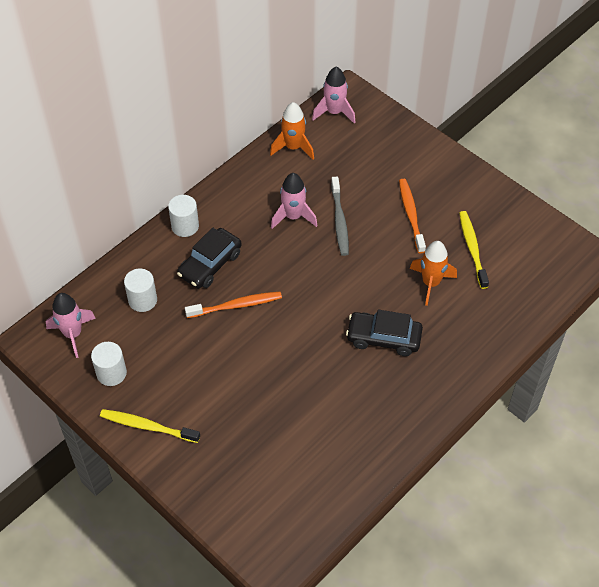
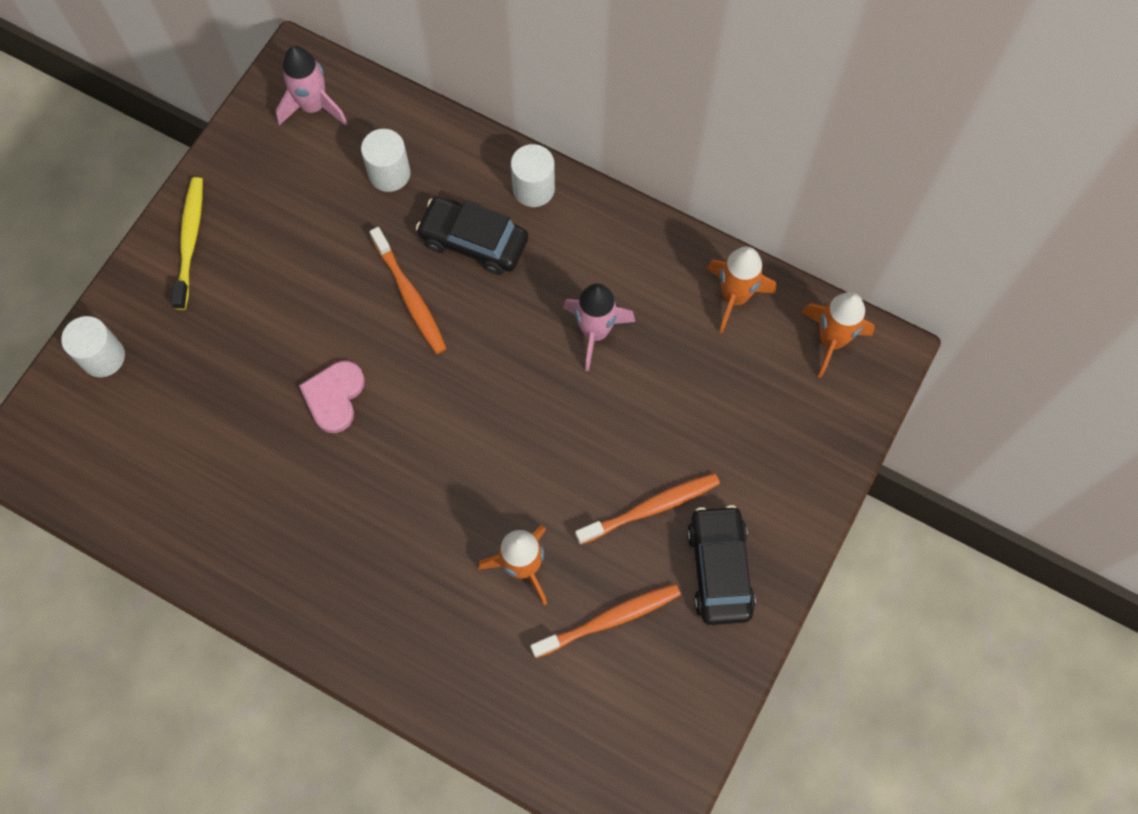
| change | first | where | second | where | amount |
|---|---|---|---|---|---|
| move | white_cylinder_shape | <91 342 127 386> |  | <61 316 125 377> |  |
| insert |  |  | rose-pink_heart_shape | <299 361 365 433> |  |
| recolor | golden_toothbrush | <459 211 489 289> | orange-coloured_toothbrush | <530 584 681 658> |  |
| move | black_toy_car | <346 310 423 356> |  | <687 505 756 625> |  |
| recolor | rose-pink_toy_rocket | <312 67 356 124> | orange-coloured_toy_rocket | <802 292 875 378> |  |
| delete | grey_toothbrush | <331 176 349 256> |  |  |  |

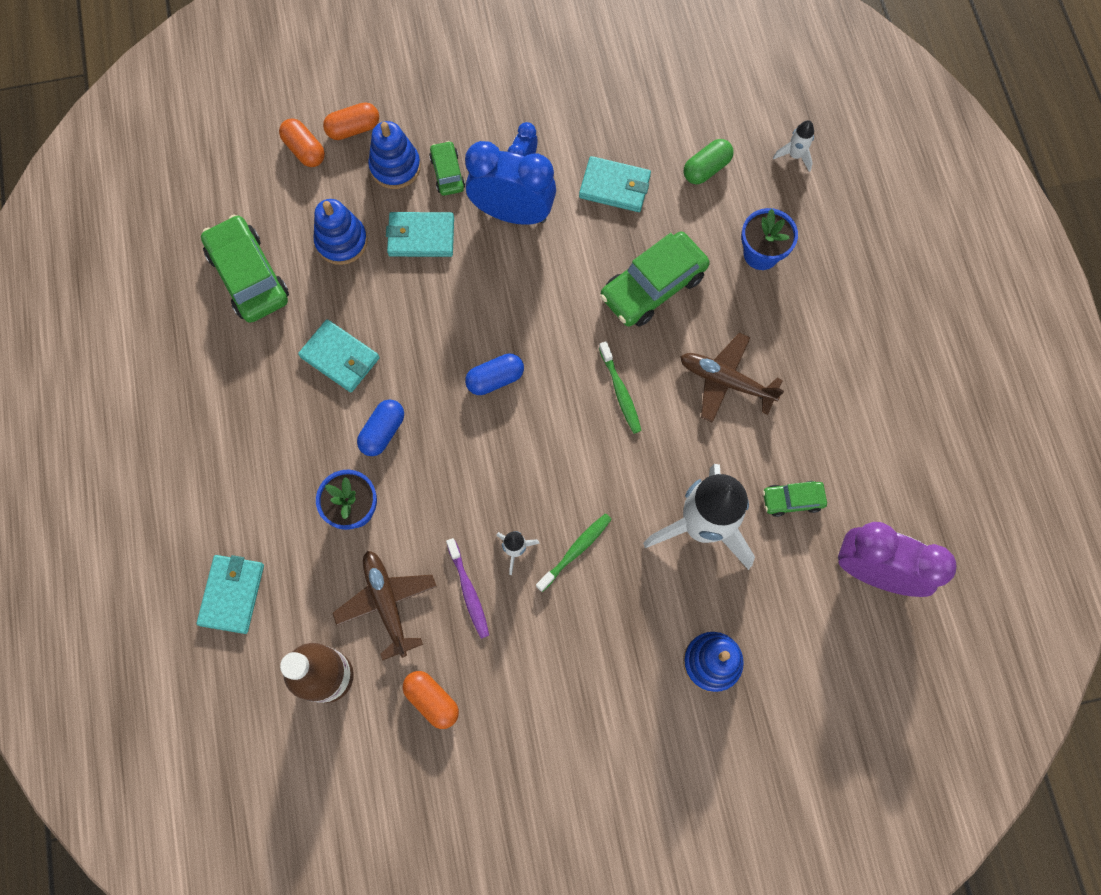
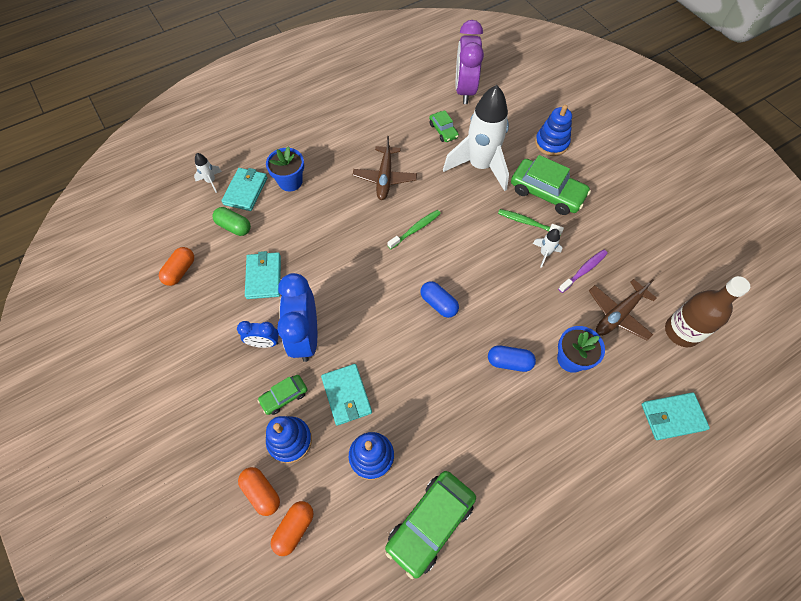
| change | first | where | second | where | amount |
|---|---|---|---|---|---|
| move | orange-coloured_pill_shape | <403 671 459 729> |  | <159 247 194 286> |  |
| move | aqua_billfold | <298 319 380 392> |  | <221 168 267 211> |  |
| move | emerald_toy_car | <600 231 710 327> |  | <511 155 591 215> |  |

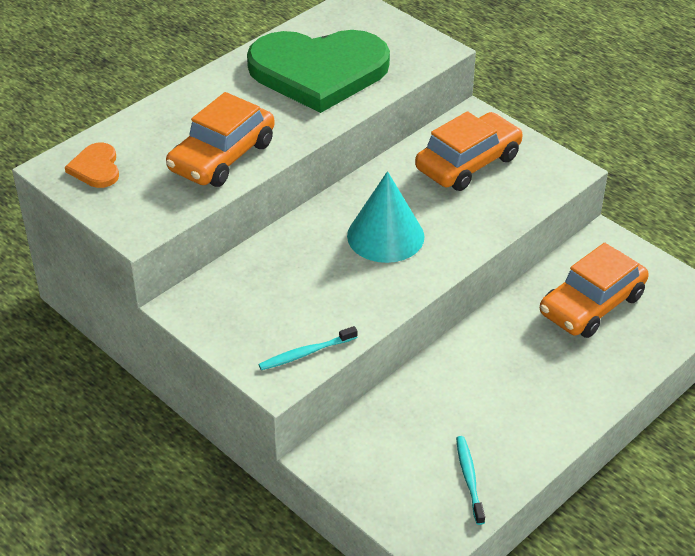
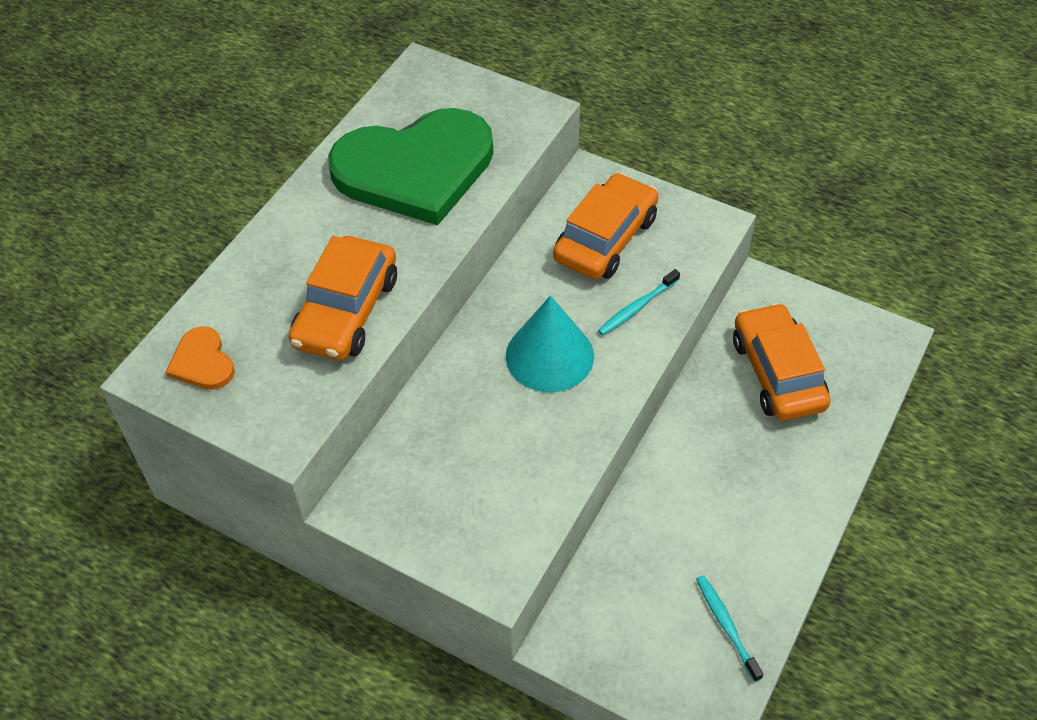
| change | first | where | second | where | amount |
|---|---|---|---|---|---|
| move | aqua_toothbrush | <258 326 358 370> |  | <598 269 680 335> |  |
| rotate | orange-coloured_toy_car | <540 243 649 338> |  | <733 303 830 421> | 135 degrees clockwise |

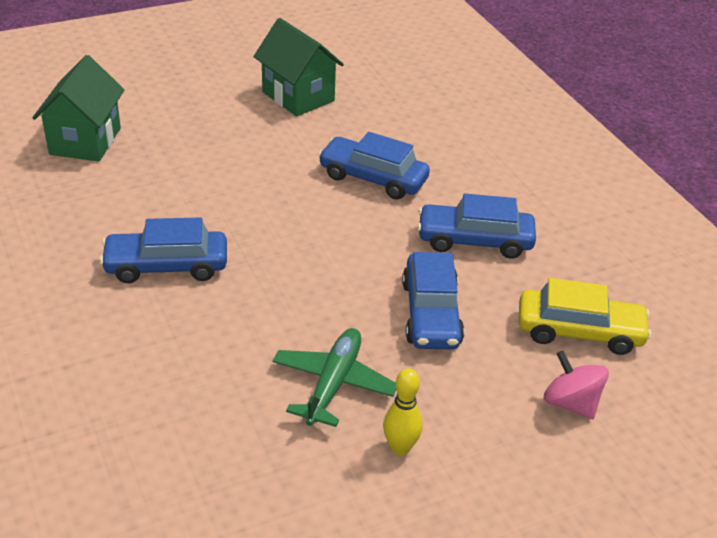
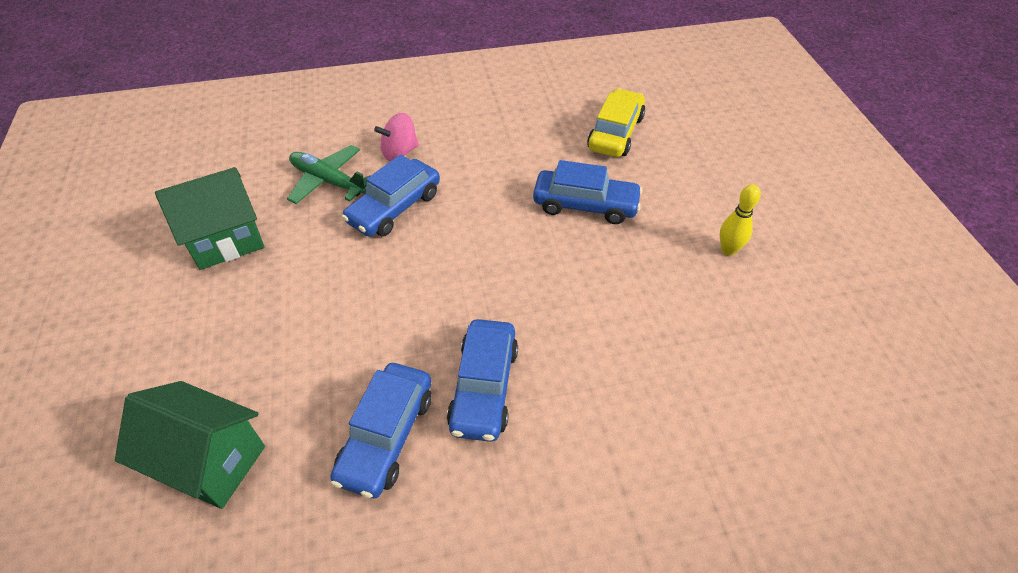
| change | first | where | second | where | amount |
|---|---|---|---|---|---|
| move | emerald_aeroplane | <273 328 396 427> |  | <287 145 371 204> |  |
| move | royal_blue_toy_car | <417 194 536 259> |  | <330 363 432 498> |  |
| move | rose-pink_spinning_top | <544 351 609 419> |  | <374 113 419 161> |  |

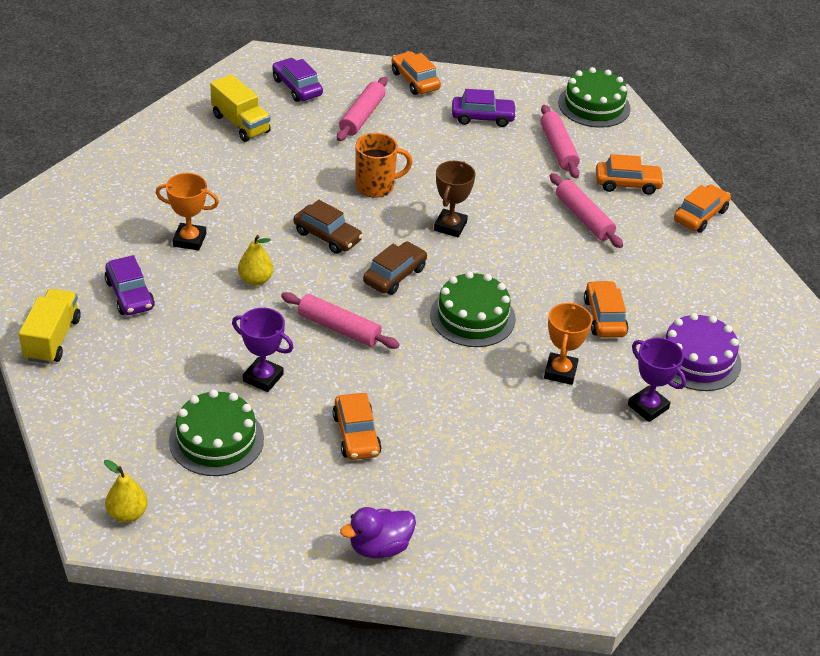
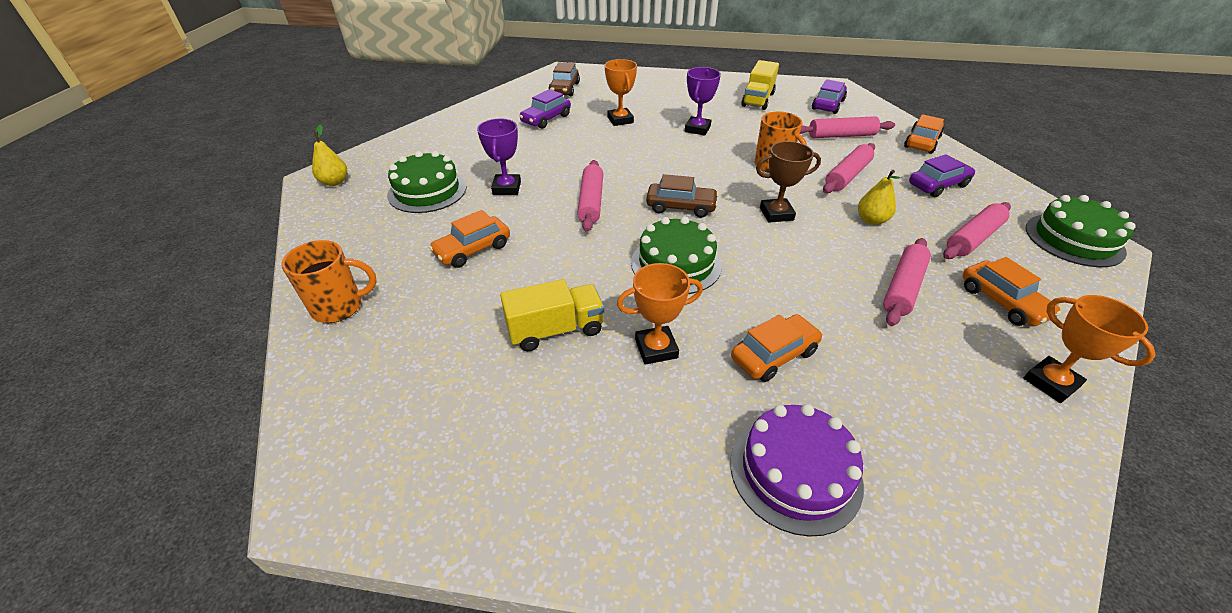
| change | first | where | second | where | amount |
|---|---|---|---|---|---|
| replace | royal_purple_toy_duck | <340 507 416 558> | orange-coloured_tea_mug | <281 240 377 323> |  |
| move | golden_toy_truck | <19 289 81 364> |  | <500 279 604 351> |  |
| move | dark_brown_toy_car | <294 200 363 254> |  | <548 62 580 96> |  |
| move | royal_purple_prize_cup | <628 337 686 422> |  | <685 67 721 136> |  |
| insert |  |  | rose-pink_rolling_pin | <823 143 875 193> |  |
| move | golden_pear_fruit | <238 235 273 286> |  | <858 170 901 225> |  |
| rotate | royal_purple_toy_car | <452 89 517 127> |  | <909 154 975 197> | 90 degrees counterclockwise |
| replace | orange-coloured_toy_car | <674 184 731 233> | orange-coloured_prize_cup | <1023 295 1156 403> |  |

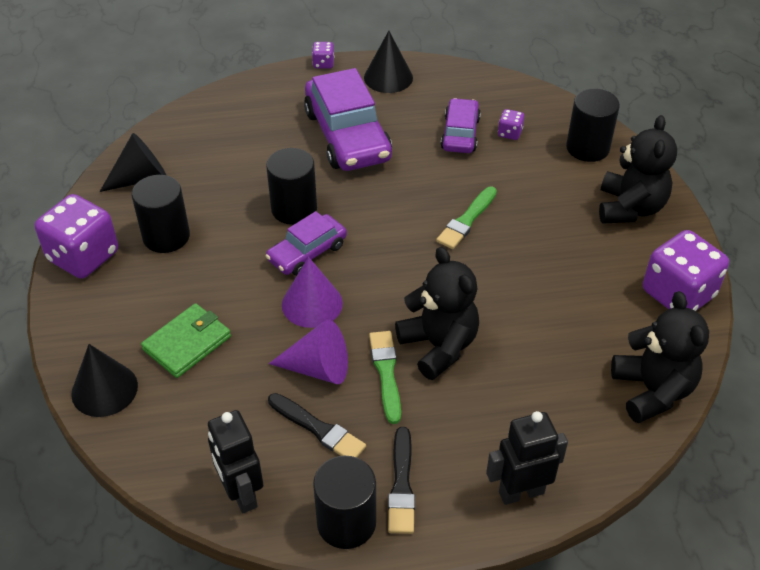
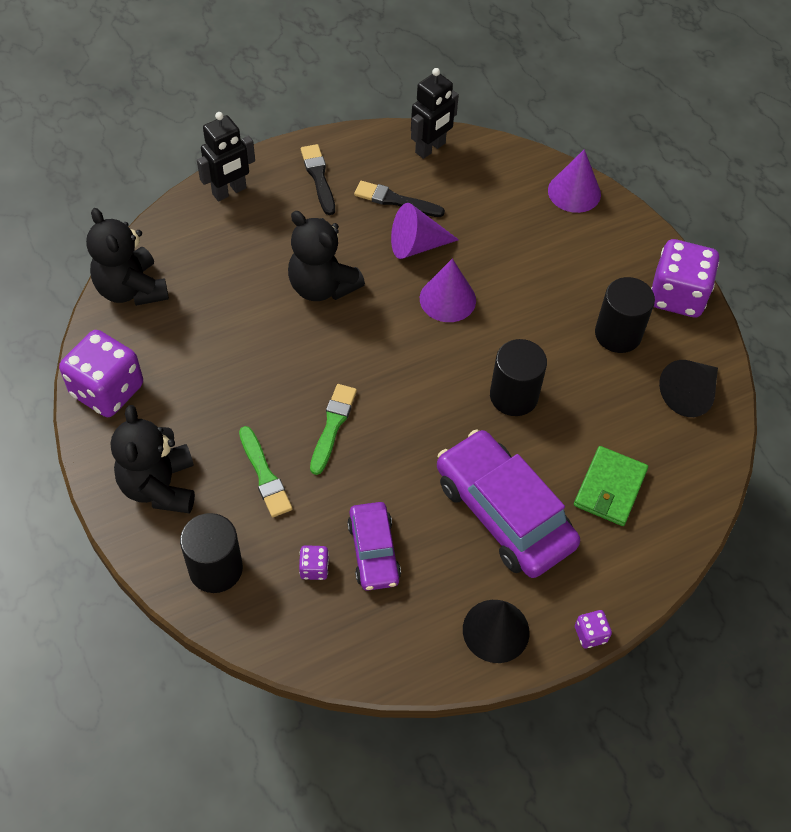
| change | first | where | second | where | amount |
|---|---|---|---|---|---|
| move | emerald_paintbrush | <369 331 401 424> |  | <239 426 292 517> |  |
| rotate | black_robot | <208 410 264 513> |  | <411 68 459 159> | 90 degrees clockwise |
| recolor | black_cone_shape | <71 344 138 417> | royal_purple_cone_shape | <548 149 601 213> |  |
| move | emerald_billfold | <141 303 231 378> |  | <574 446 648 526> |  |
| delete | royal_purple_toy_car | <266 211 347 276> |  |  |  |
| delete | black_cylinder_shape | <313 456 376 549> |  |  |  |

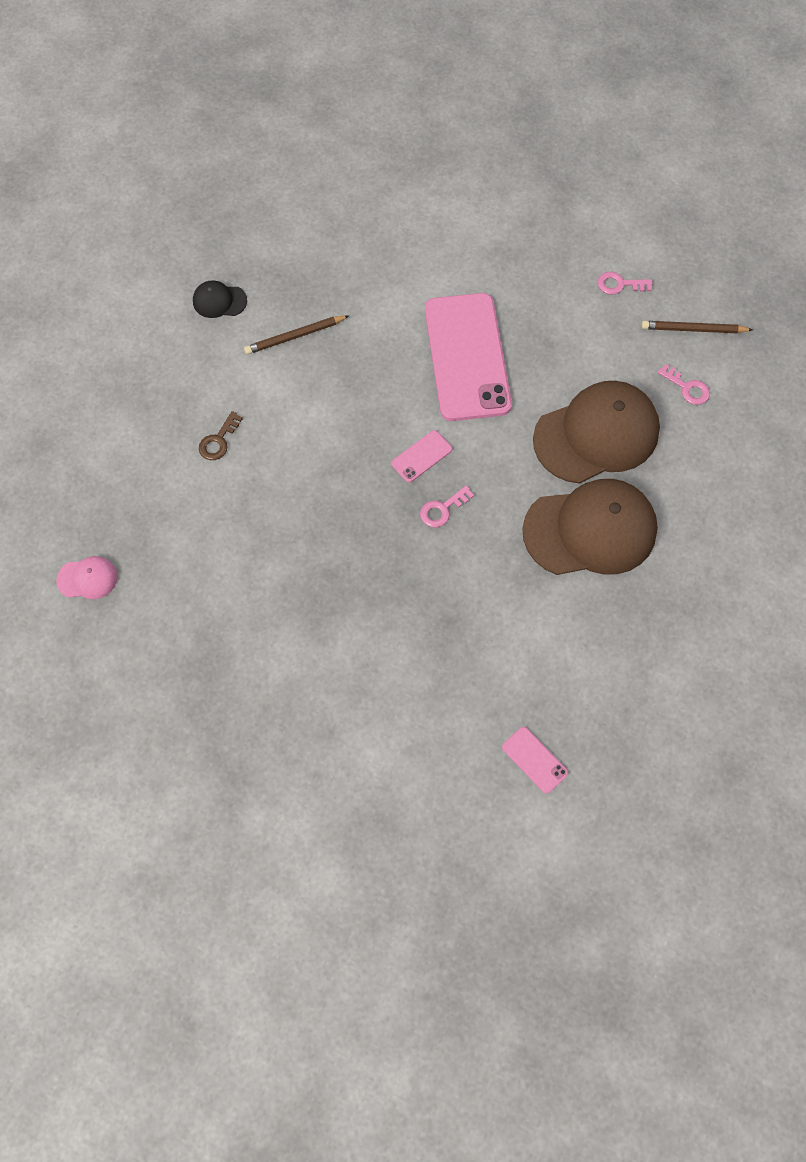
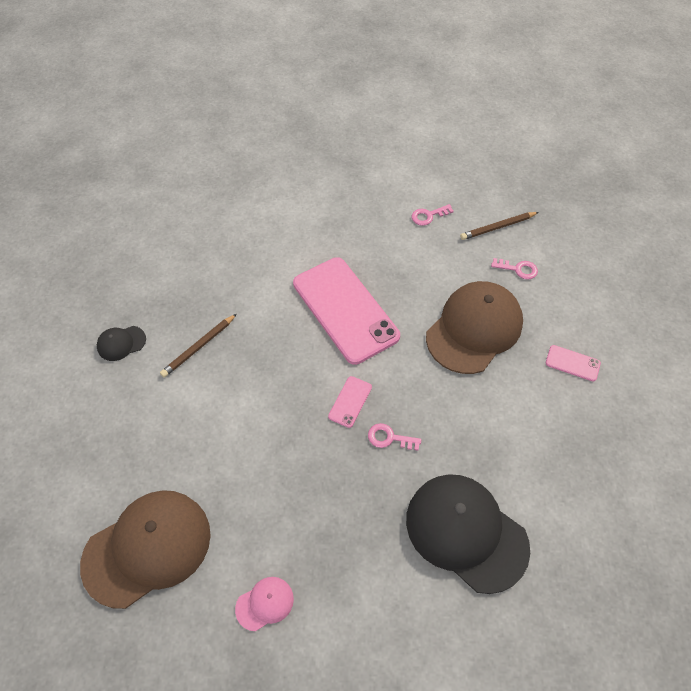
| change | first | where | second | where | amount |
|---|---|---|---|---|---|
| move | dark_brown_cap | <522 479 658 575> |  | <80 490 211 609> |  |
| move | rose-pink_cap | <56 556 118 599> |  | <235 577 294 631> |  |
| rotate | rose-pink_key | <420 485 474 527> |  | <368 423 421 451> | 75 degrees clockwise |
| insert |  |  | black_cap | <406 474 530 594> |  |
| move | rose-pink_smartphone | <502 727 568 794> |  | <546 345 601 381> |  |
| delete | dark_brown_key | <199 411 243 460> |  |  |  |

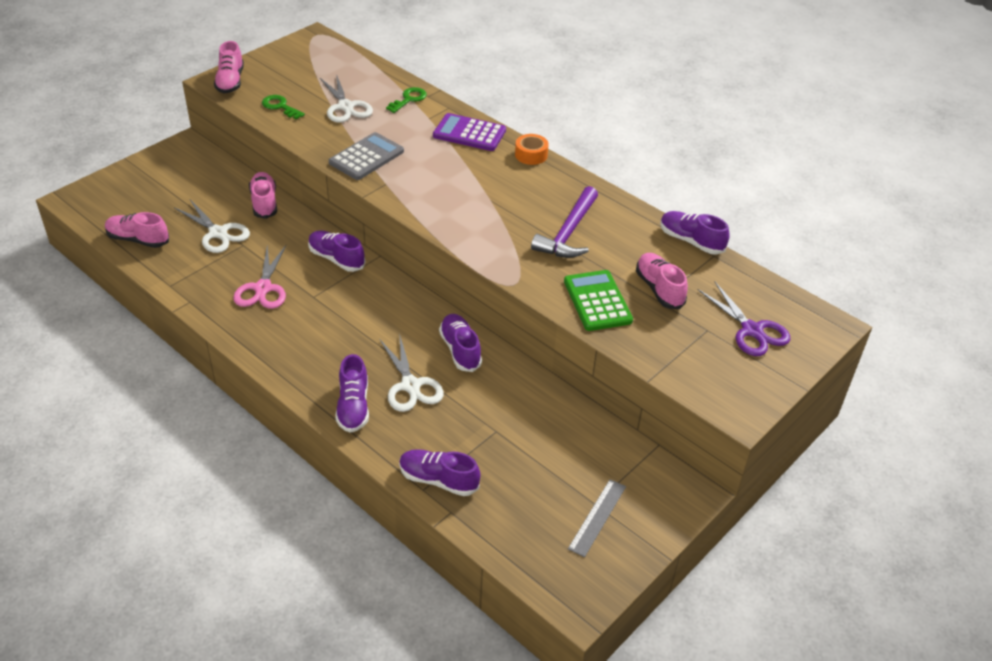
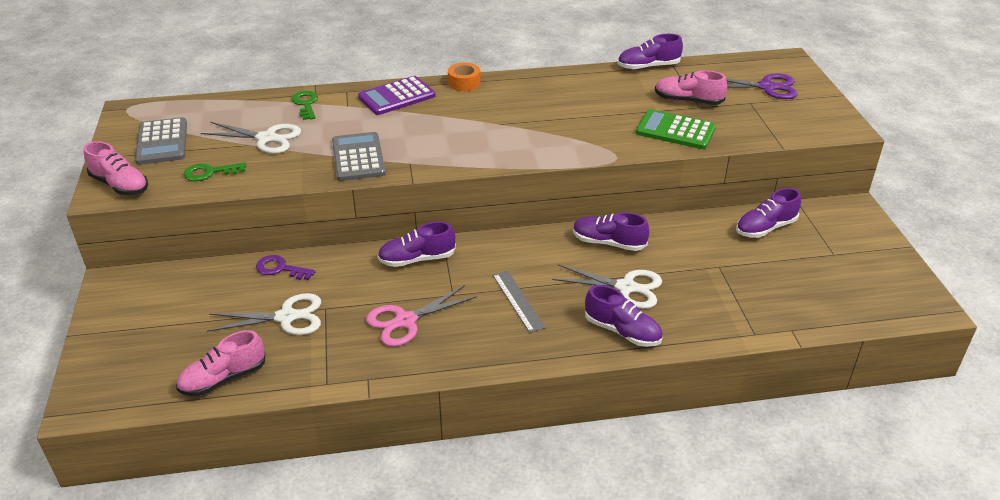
| change | first | where | second | where | amount |
|---|---|---|---|---|---|
| insert |  |  | grey_pocket_calculator | <135 117 187 165> |  |
| replace | rose-pink_sneaker | <249 172 277 219> | royal_purple_key | <256 255 316 280> |  |
| rotate | rose-pink_scissors | <233 245 286 309> |  | <366 285 477 347> | 105 degrees clockwise |
| move | grey_straightedge | <568 479 626 557> |  | <493 271 546 333> |  |
| move | royal_purple_sneaker | <399 449 481 496> |  | <736 188 801 238> |  |
| delete | royal_purple_claw_hammer | <531 186 598 258> |  |  |  |

